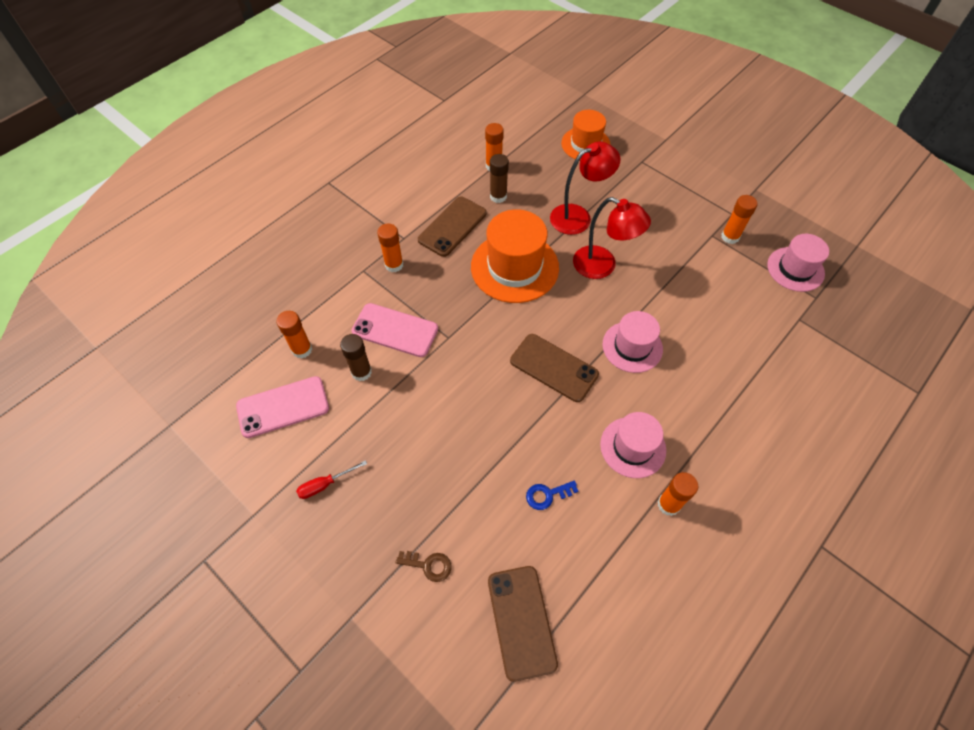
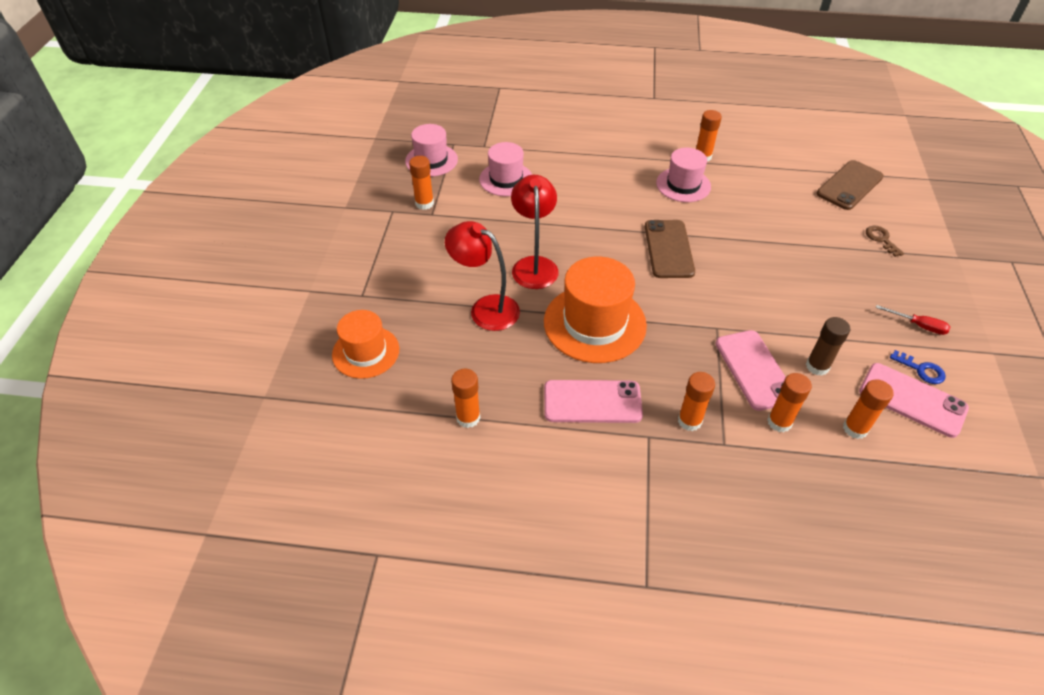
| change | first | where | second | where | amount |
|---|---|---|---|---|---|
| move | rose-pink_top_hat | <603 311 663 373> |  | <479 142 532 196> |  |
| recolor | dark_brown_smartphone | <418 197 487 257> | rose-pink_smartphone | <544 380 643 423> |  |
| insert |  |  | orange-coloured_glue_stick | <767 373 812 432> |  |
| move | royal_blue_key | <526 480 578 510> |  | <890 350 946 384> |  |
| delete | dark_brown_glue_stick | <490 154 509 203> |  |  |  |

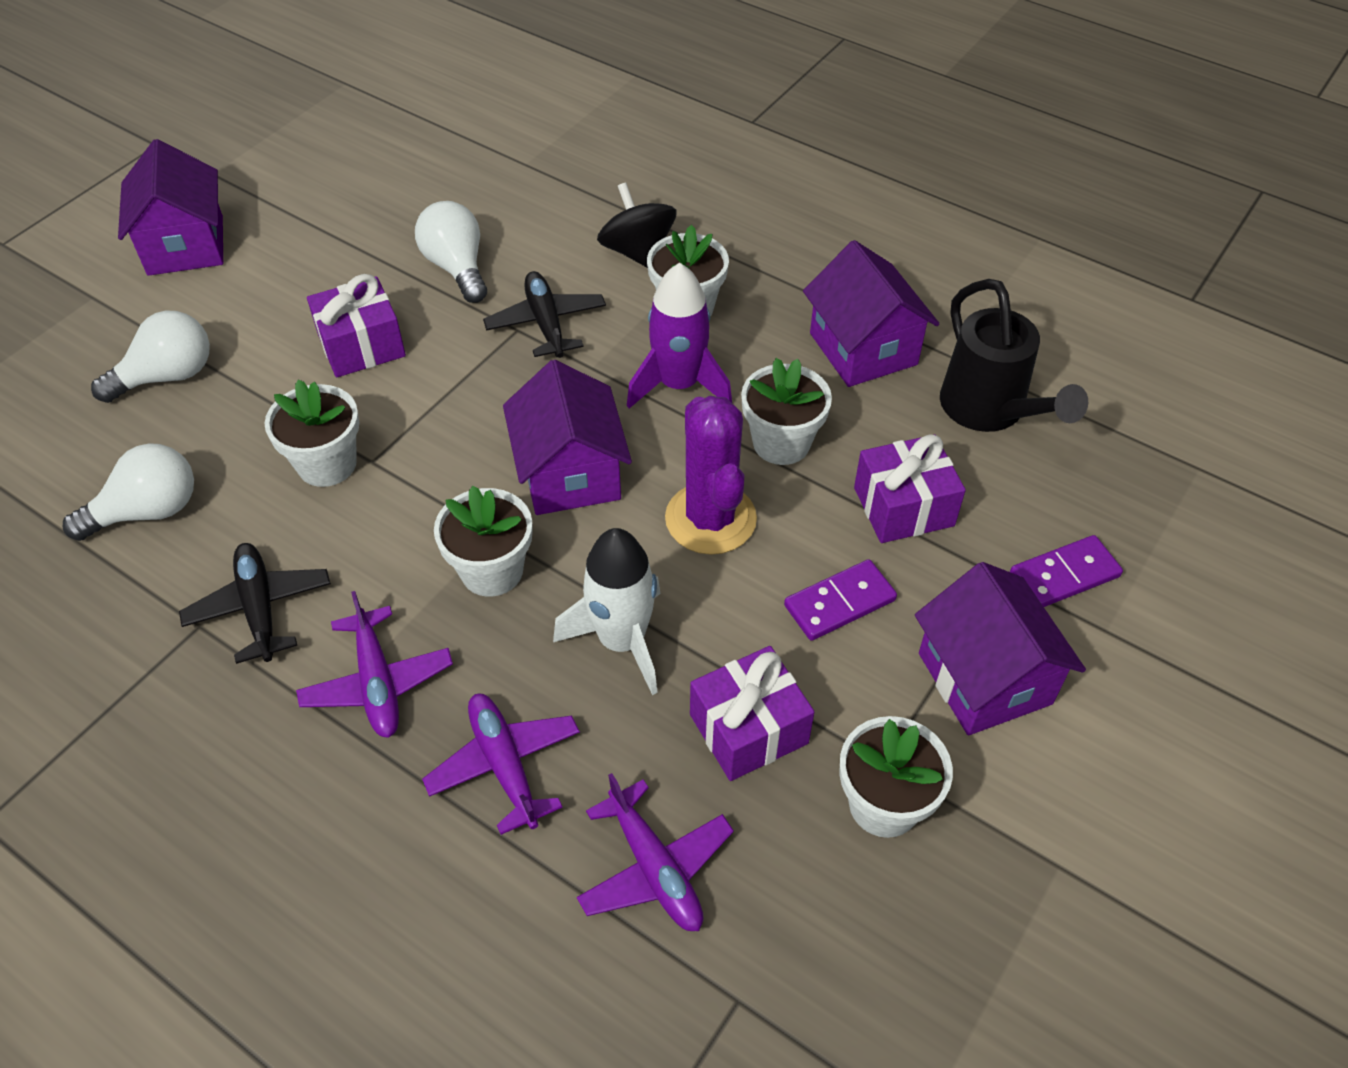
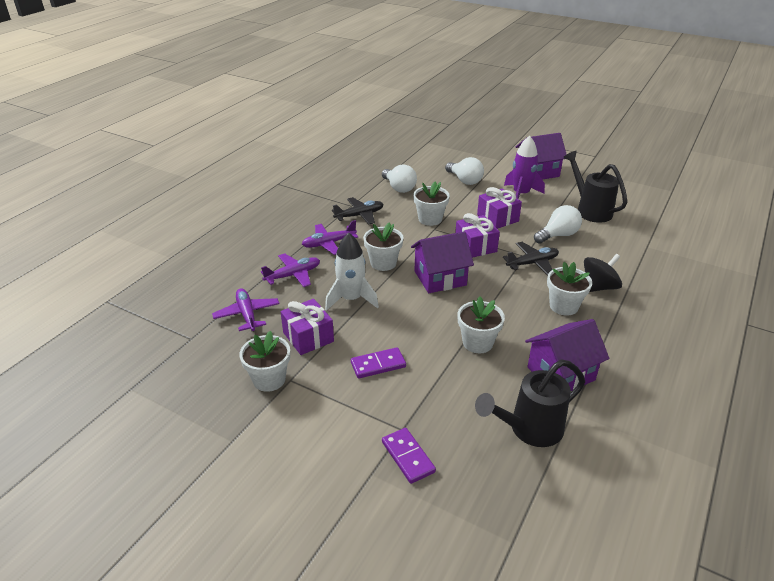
| change | first | where | second | where | amount |
|---|---|---|---|---|---|
| rotate | royal_purple_aeroplane | <577 773 734 931> |  | <212 288 280 331> | 105 degrees clockwise |
| rotate | royal_purple_domino | <784 559 897 641> |  | <351 347 406 379> | 75 degrees counterclockwise |
| move | royal_purple_wrapped_gift | <854 434 966 543> |  | <455 213 500 258> |  |
| move | royal_purple_toy_rocket | <627 263 732 408> |  | <504 136 545 199> |  |
| insert |  |  | black_watering_can | <563 151 627 223> |  |
| delete | royal_purple_saguaro_cactus | <665 396 757 555> |  |  |  |
| delete | royal_purple_house | <915 562 1086 735> |  |  |  |

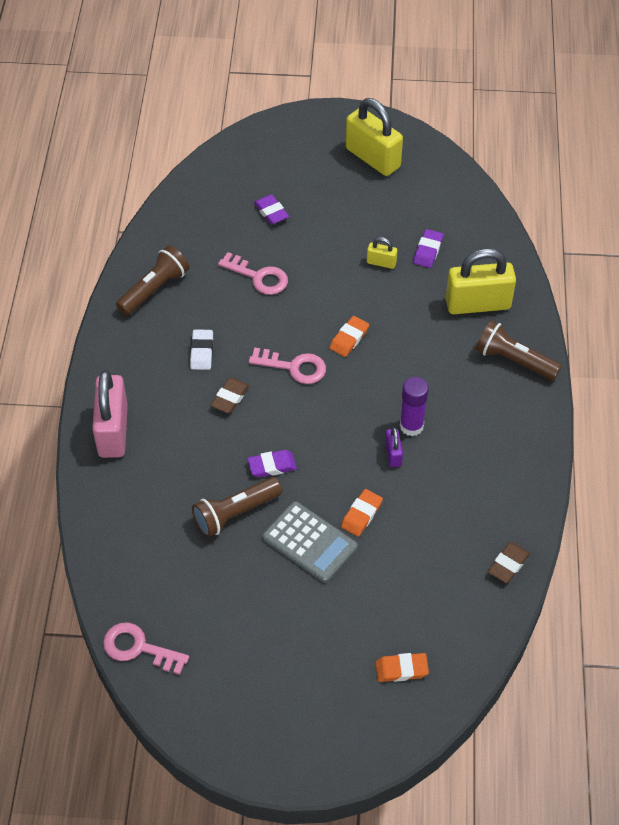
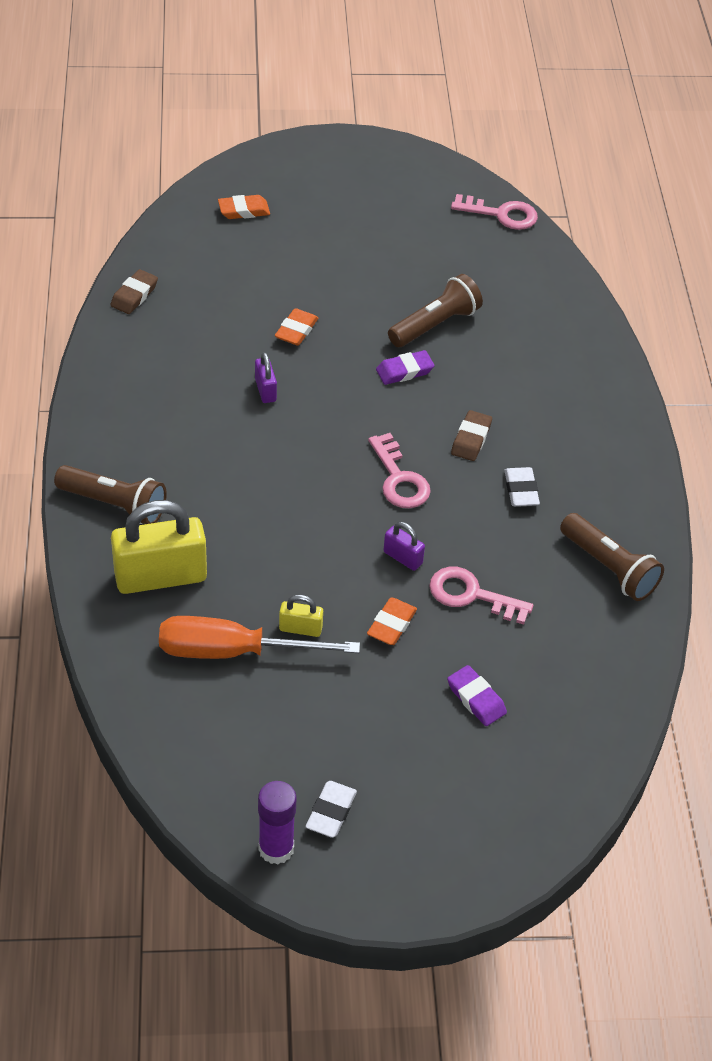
| change | first | where | second | where | amount |
|---|---|---|---|---|---|
| replace | royal_purple_pencil_eraser | <413 229 443 268> | orange-coloured_screwdriver | <159 616 360 659> |  |
| move | royal_purple_glue_stick | <400 377 429 436> |  | <258 781 297 865> |  |
| replace | golden_small_lock | <346 98 403 176> | white_pencil_eraser | <306 781 357 838> |  |
| move | orange-coloured_pencil_eraser | <329 316 369 357> |  | <367 597 417 645> |  |
| rotate | rose-pink_key | <249 348 326 384> |  | <368 433 431 508> | 120 degrees counterclockwise |
| insert |  |  | royal_purple_small_lock | <383 522 425 571> |  |
| rotate | dark_brown_flashlight | <116 245 189 316> |  | <560 513 664 601> | 75 degrees counterclockwise |
| delete | rose-pink_small_lock | <92 370 128 458> |  |  |  |
| delete | grey_pocket_calculator | <263 501 358 583> |  |  |  |

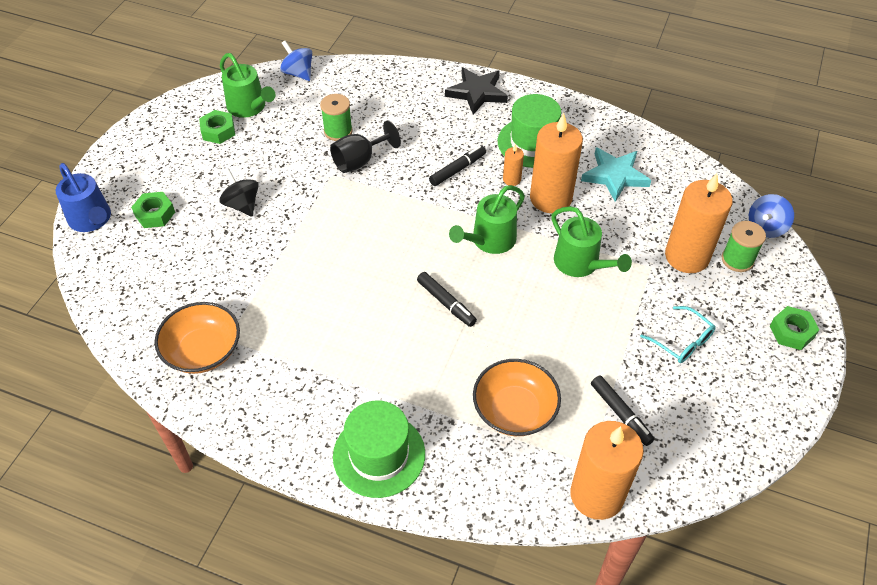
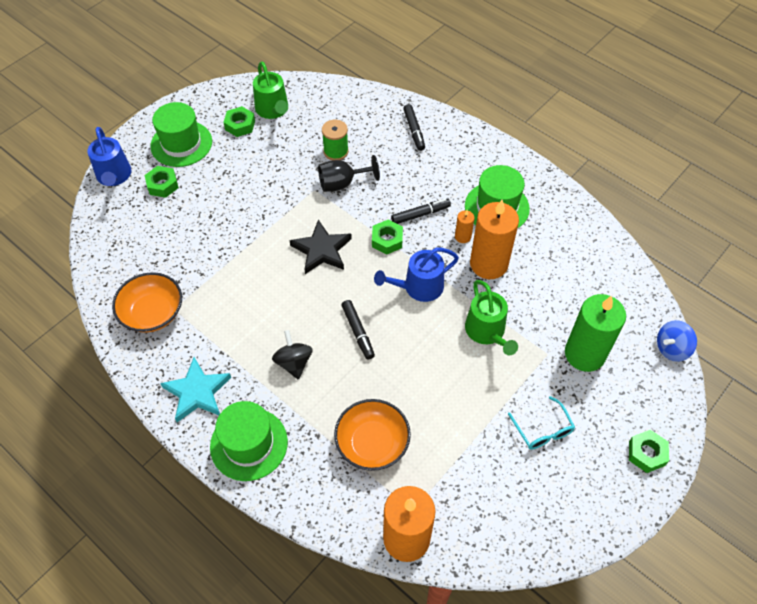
| change | first | where | second | where | amount |
|---|---|---|---|---|---|
| insert |  |  | emerald_top_hat | <150 102 212 167> |  |
| move | aqua_star | <581 147 651 202> |  | <160 357 231 422> |  |
| move | black_spinning_top | <219 169 259 216> |  | <272 330 313 380> |  |
| move | black_star | <445 67 508 115> |  | <289 220 352 274> |  |
| insert |  |  | emerald_hexagon_nut | <372 220 403 255> |  |
| recolor | emerald_watering_can | <449 185 525 254> | royal_blue_watering_can | <374 248 459 302> |  |
| move | black_marker_pen | <591 376 654 446> |  | <403 104 425 151> |  |
| recolor | orange-coloured_wax_candle | <665 173 733 273> | emerald_wax_candle | <565 294 626 372> |  |
| delete | royal_blue_spinning_top | <280 40 312 81> |  |  |  |
| delete | emerald_reel_of_thread | <722 221 766 272> |  |  |  |

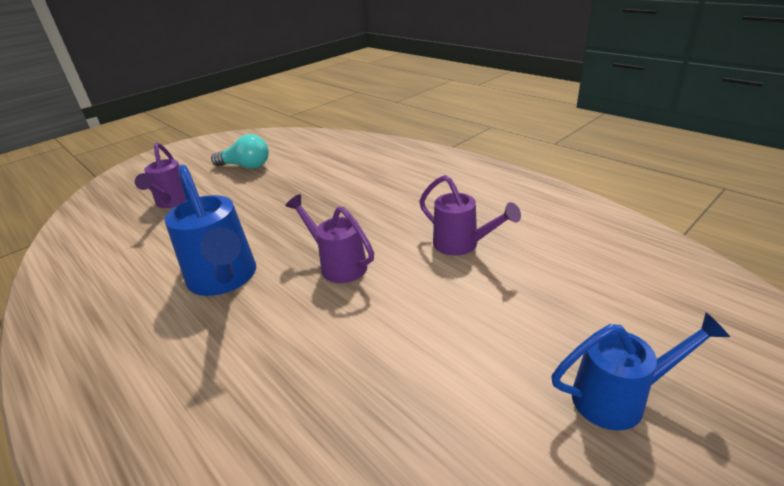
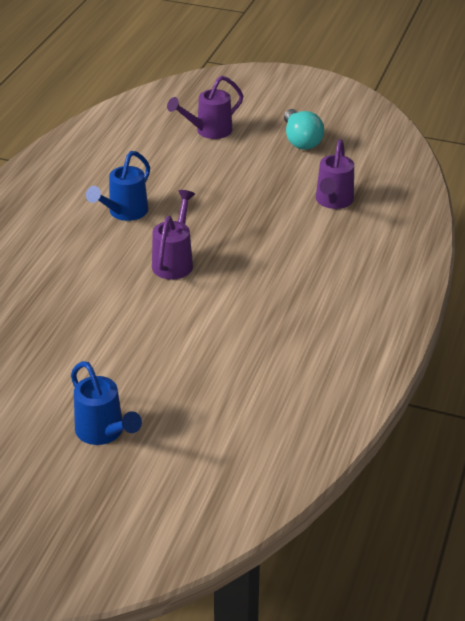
| change | first | where | second | where | amount |
|---|---|---|---|---|---|
| resize | royal_blue_watering_can | <165 165 256 296> |  | <86 151 150 221> | x0.66 |
| move | royal_purple_watering_can | <419 175 521 256> |  | <316 139 354 209> |  |

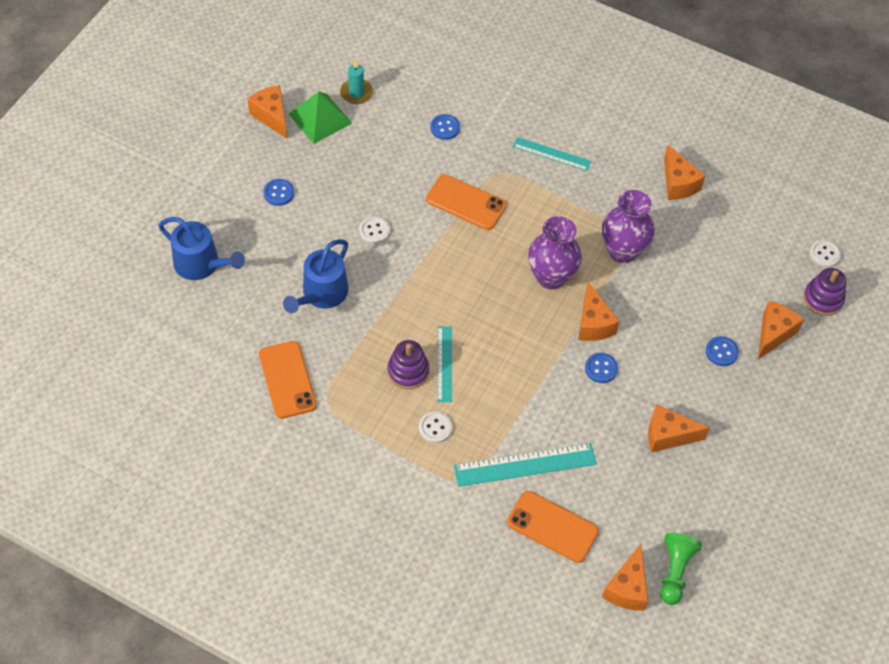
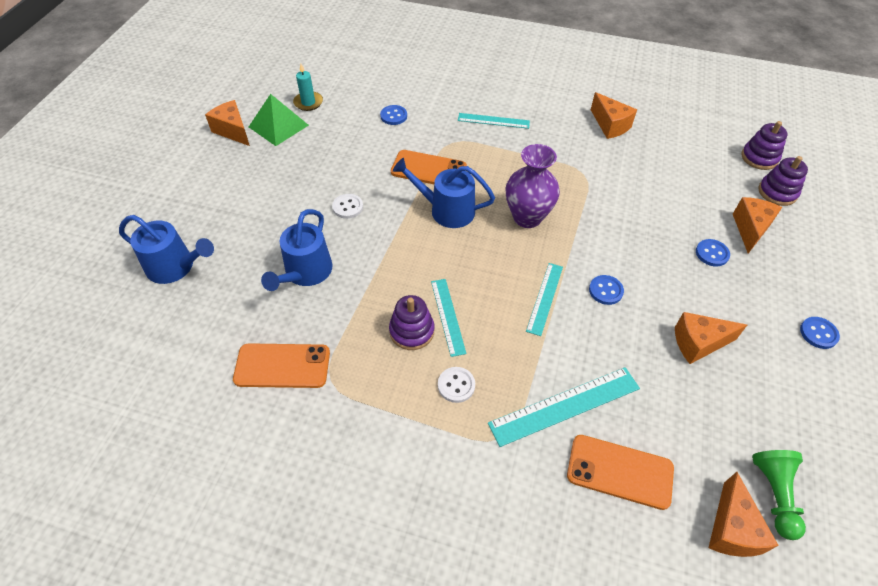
| change | first | where | second | where | amount |
|---|---|---|---|---|---|
| rotate | orange-coloured_smartphone | <259 341 317 419> |  | <233 343 330 388> | 60 degrees counterclockwise |
| insert |  |  | royal_blue_watering_can | <393 158 495 228> |  |
| insert |  |  | aqua_straightedge | <526 263 563 336> |  |
| replace | white_shirt_button | <809 240 841 268> | royal_purple_stacking_rings | <741 121 788 170> |  |
| move | royal_blue_shirt_button | <263 179 294 206> |  | <800 317 840 349> |  |
| delete | orange-coloured_cheese | <578 282 620 341> |  |  |  |
| delete | royal_purple_flower_vase | <602 190 655 263> |  |  |  |

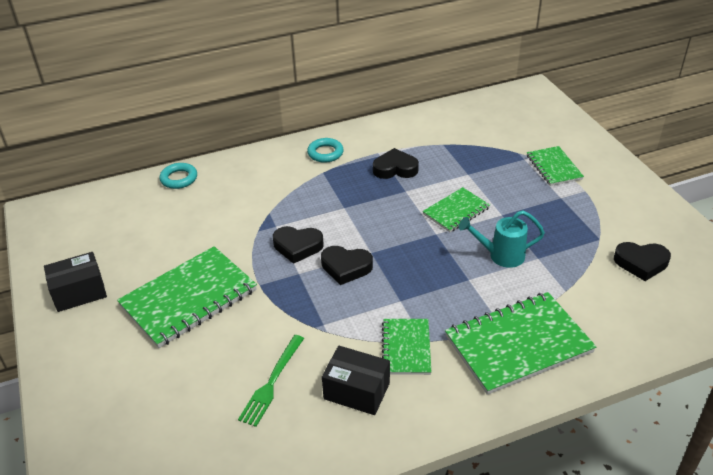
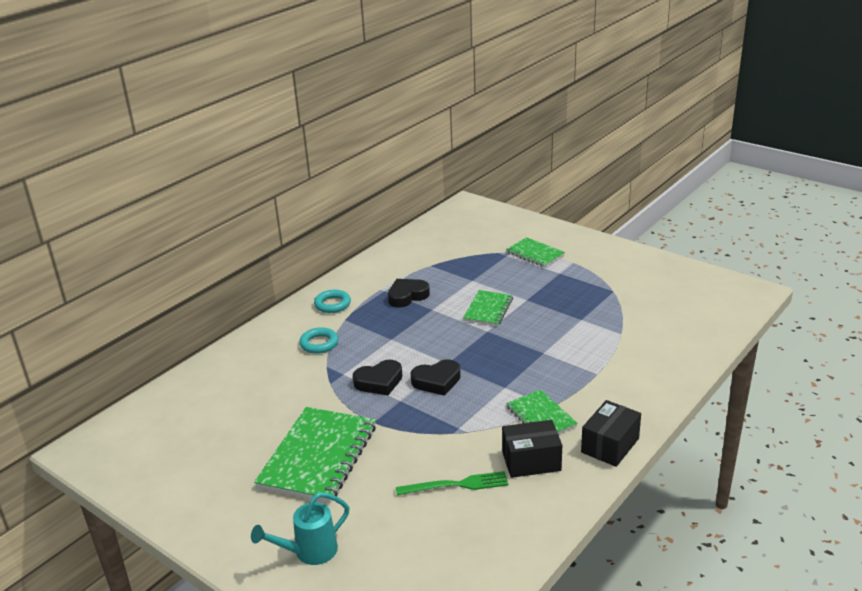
| change | first | where | second | where | amount |
|---|---|---|---|---|---|
| move | aqua_watering_can | <459 211 545 268> |  | <251 492 350 565> |  |
| move | aqua_ring | <159 163 197 189> |  | <299 327 339 354> |  |
| rotate | emerald_fork | <238 335 304 427> |  | <396 471 509 495> | 90 degrees counterclockwise |
| move | black_package | <44 252 107 312> |  | <581 400 641 467> |  |
| delete | emerald_notebook | <445 292 596 395> |  |  |  |
| delete | black_heart_shape | <614 242 671 281> |  |  |  |

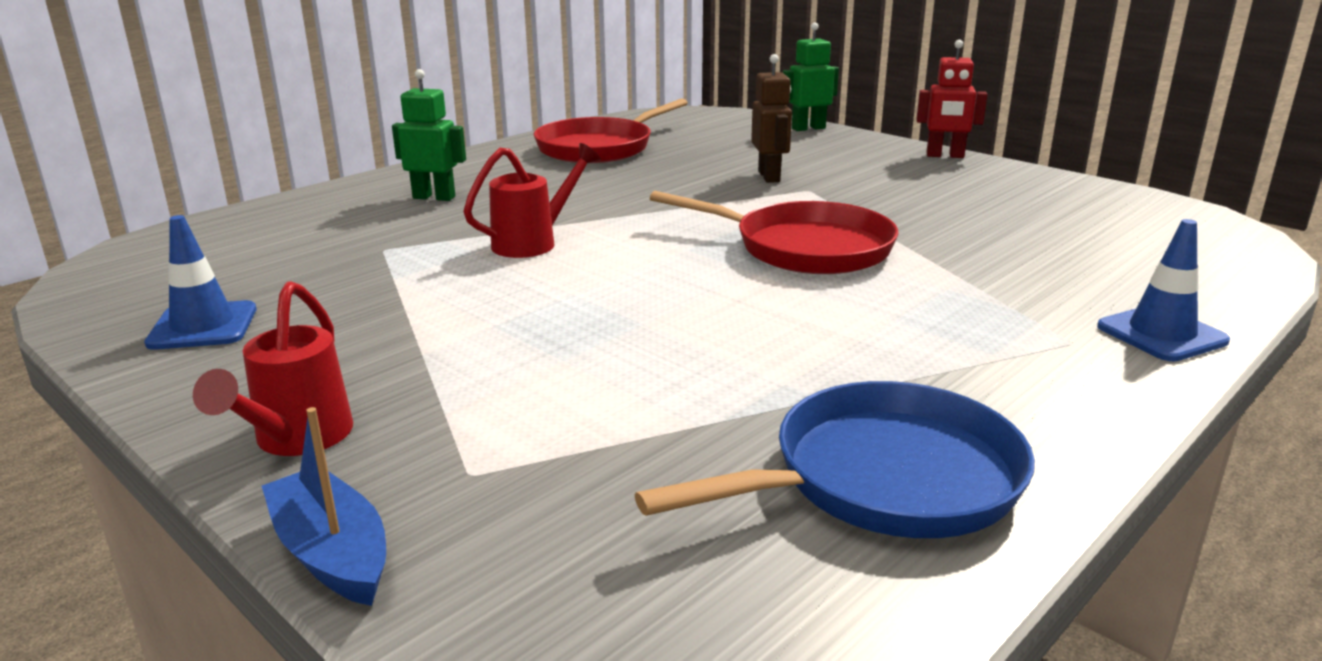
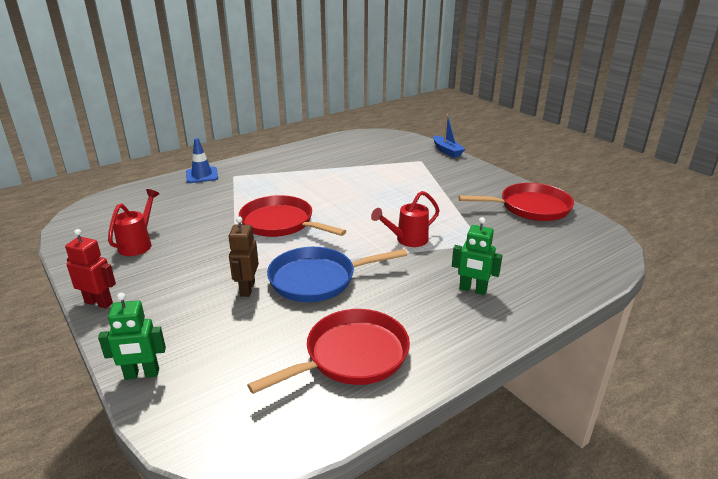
| change | first | where | second | where | amount |
|---|---|---|---|---|---|
| move | scarlet_watering_can | <193 281 353 456> |  | <108 189 159 256> |  |
| move | royal_blue_skillet | <635 381 1035 538> |  | <267 247 407 302> |  |
| replace | royal_blue_road_cone | <144 215 256 350> | scarlet_skillet | <458 183 574 221> |  |

